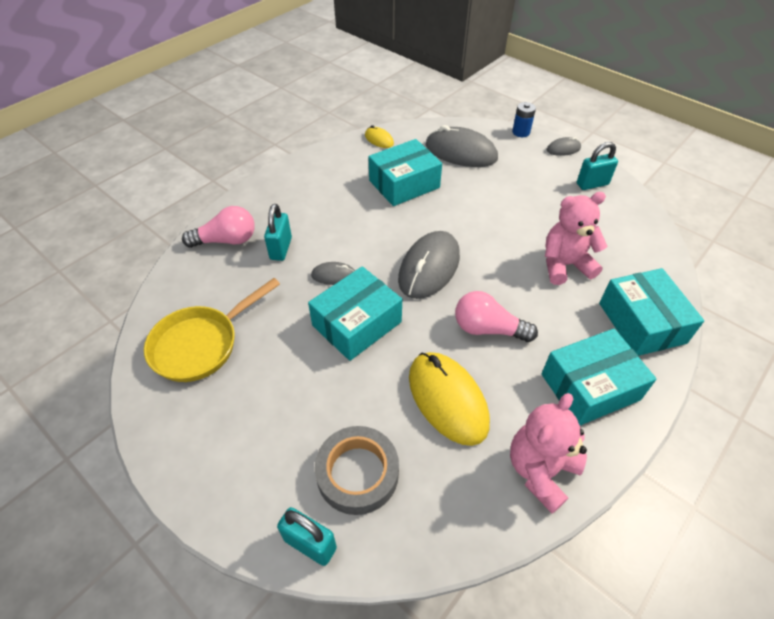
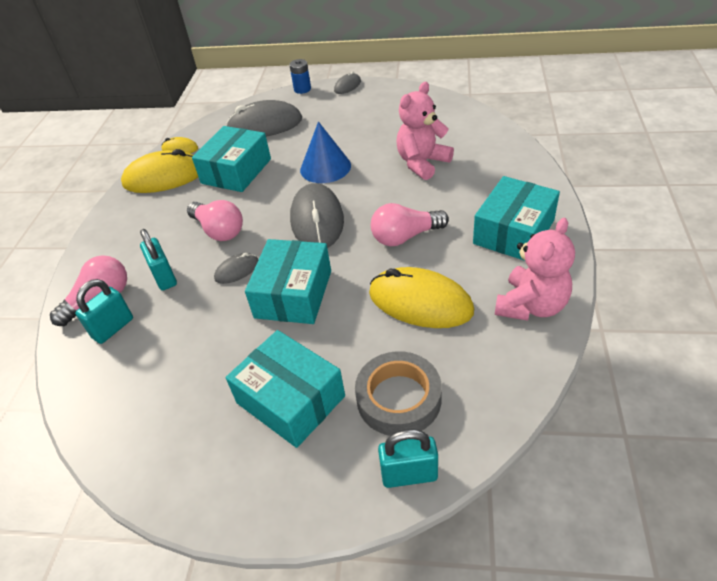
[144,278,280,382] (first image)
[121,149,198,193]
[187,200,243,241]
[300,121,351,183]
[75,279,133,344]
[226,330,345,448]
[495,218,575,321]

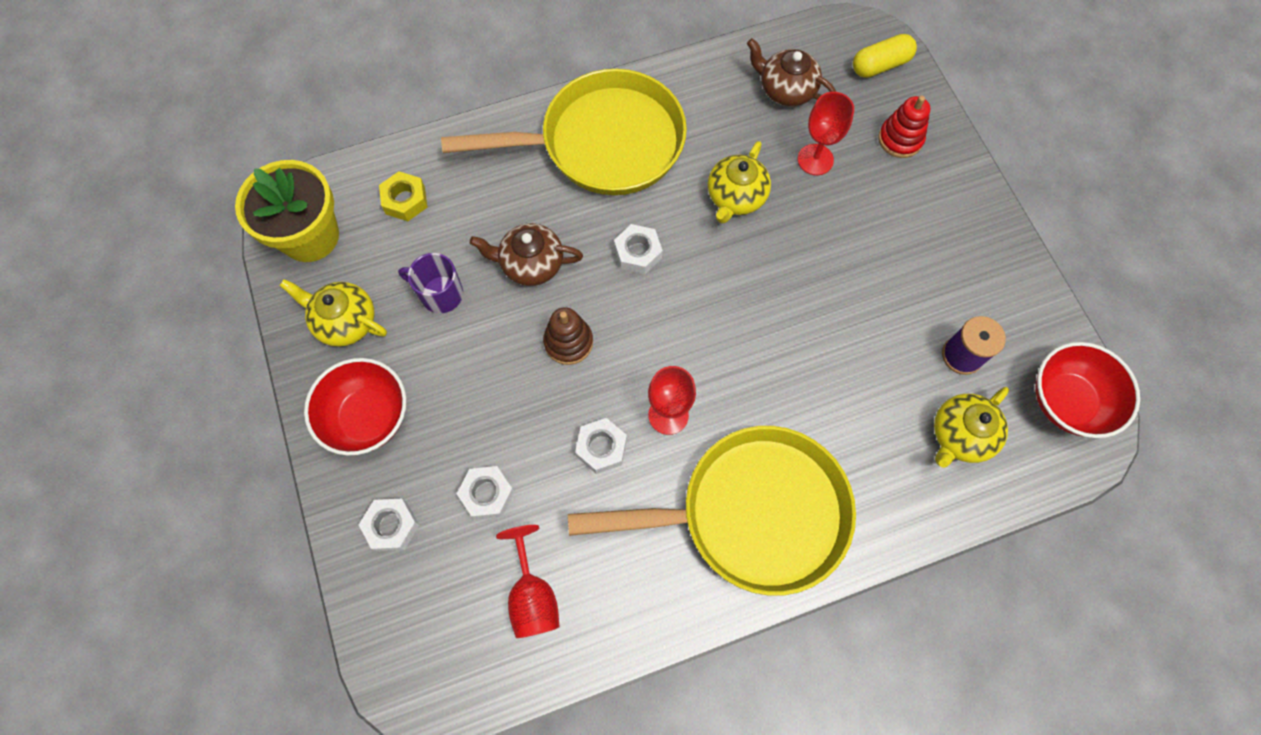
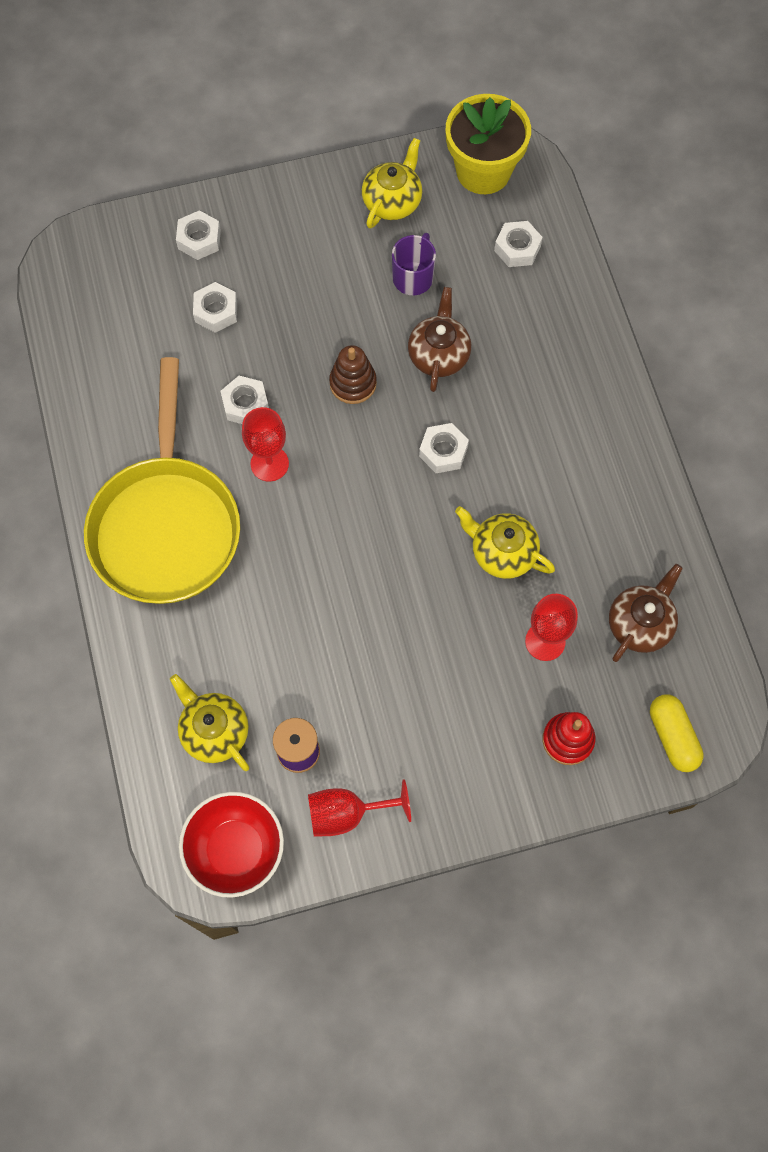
[304,358,406,455] (first image)
[441,69,687,195] (first image)
[308,779,411,837]
[494,221,543,267]

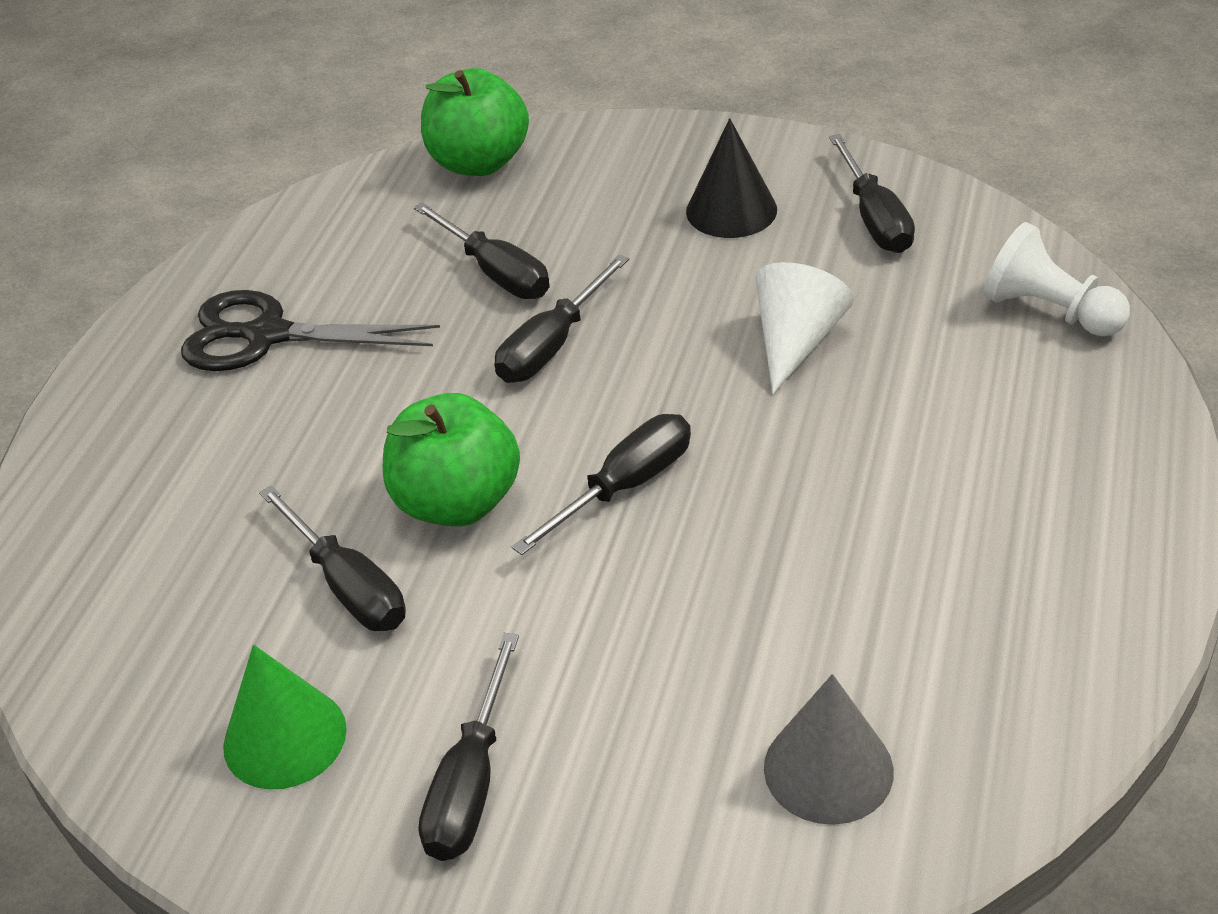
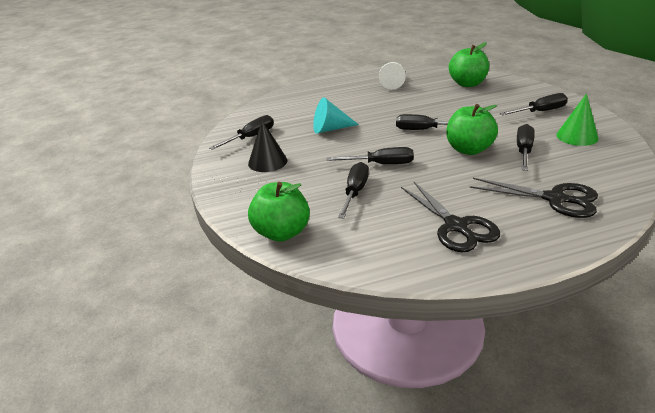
[469,178,598,218]
[379,62,406,90]
[449,42,489,87]
[313,97,359,134]

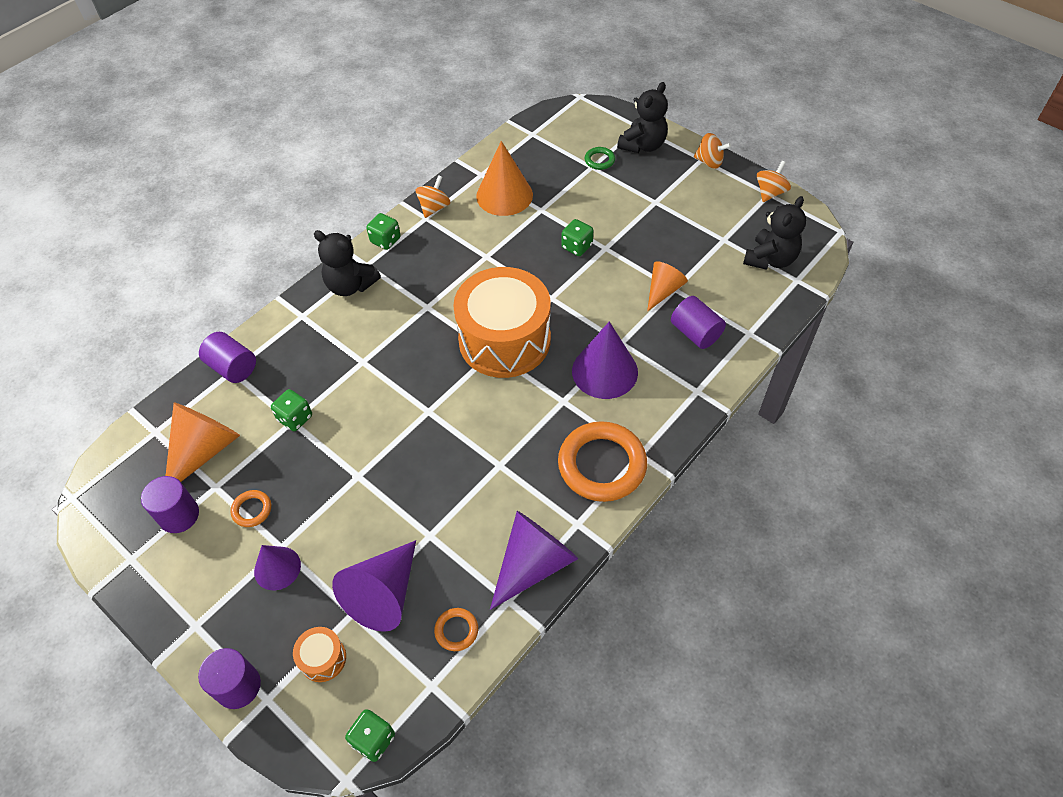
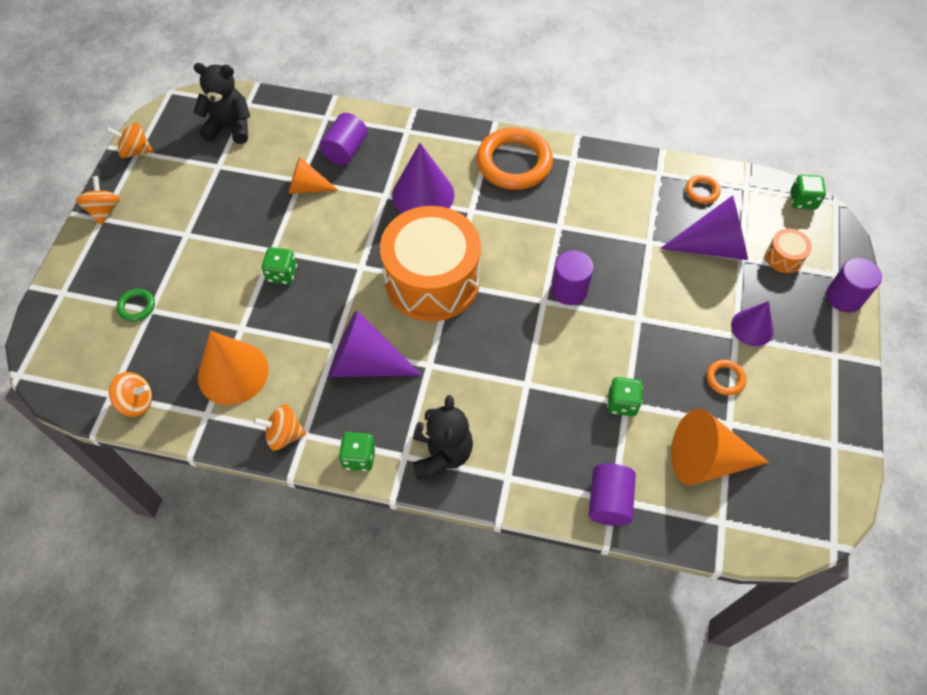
[617,82,668,153] (first image)
[109,372,152,417]
[551,250,594,305]
[329,310,422,377]

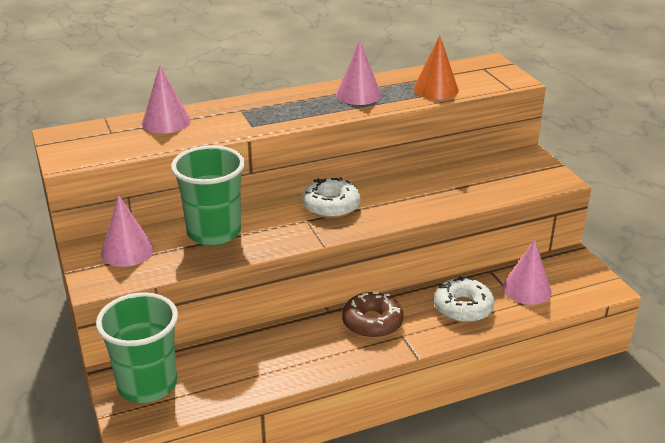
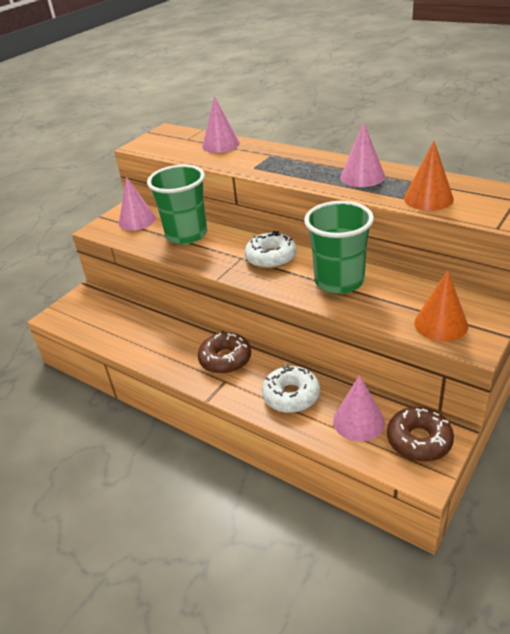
[387,407,454,462]
[414,270,468,341]
[304,201,374,294]

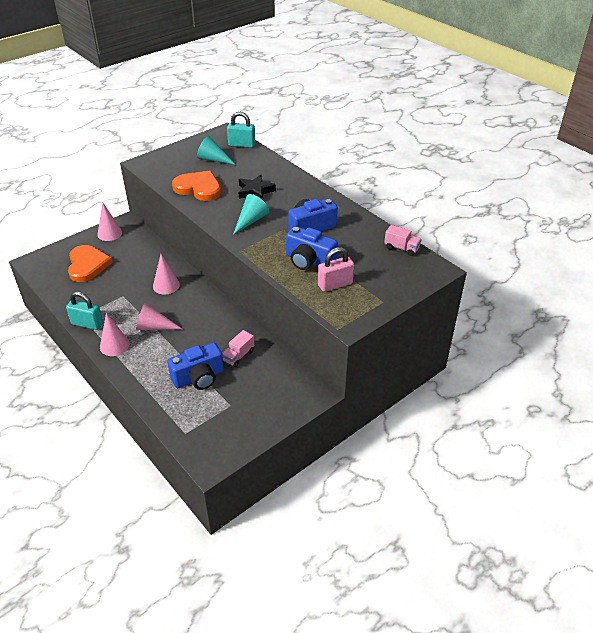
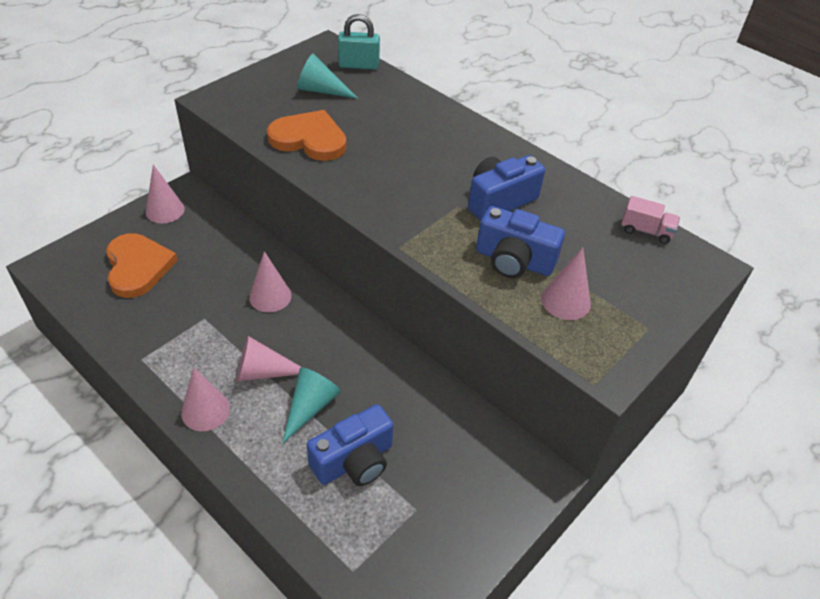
[66,292,103,330] (first image)
[222,330,255,367] (first image)
[239,174,276,200] (first image)
[282,367,341,444]
[541,247,591,320]

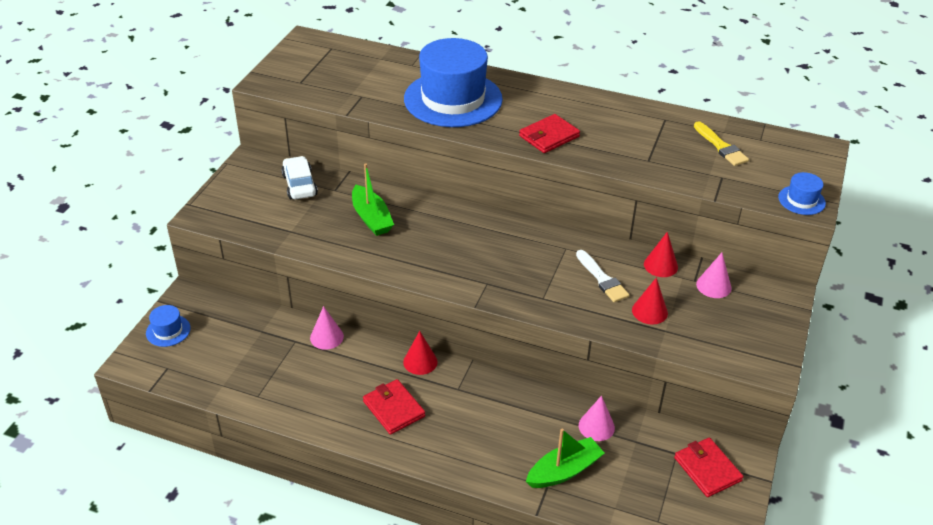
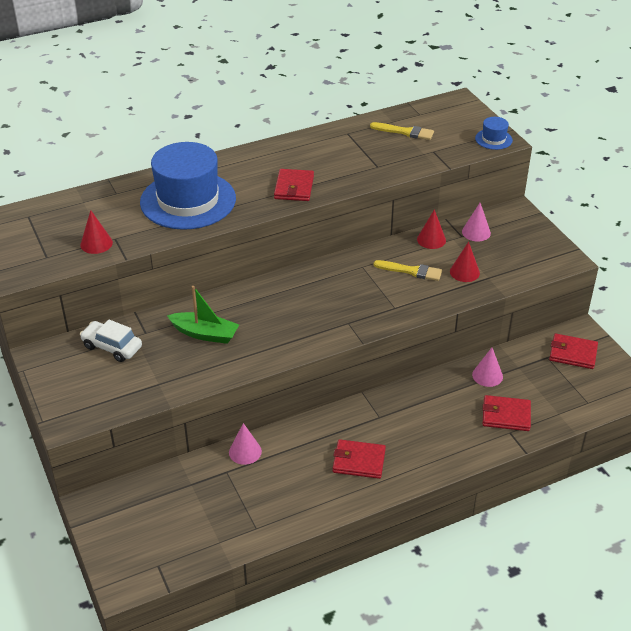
[146,305,191,347] (first image)
[80,210,113,254]
[482,395,531,431]
[374,260,442,281]

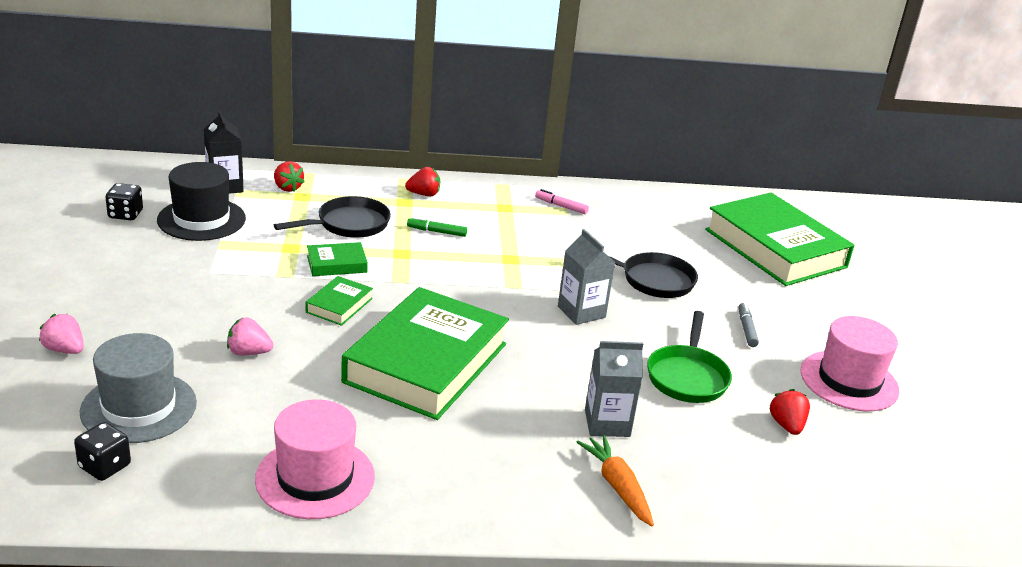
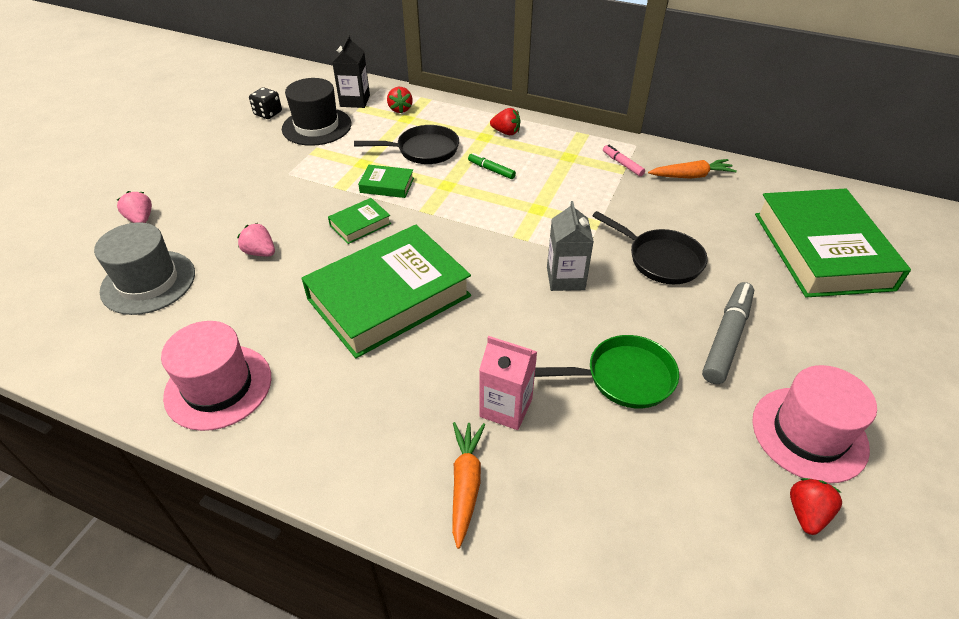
[74,422,131,481] (first image)
[648,159,737,178]
[790,478,842,535]
[479,336,537,430]
[535,335,679,408]
[702,282,754,384]

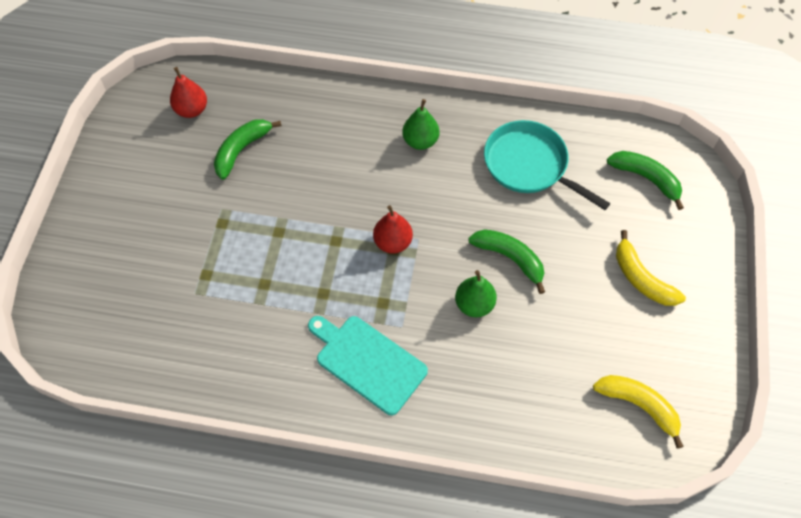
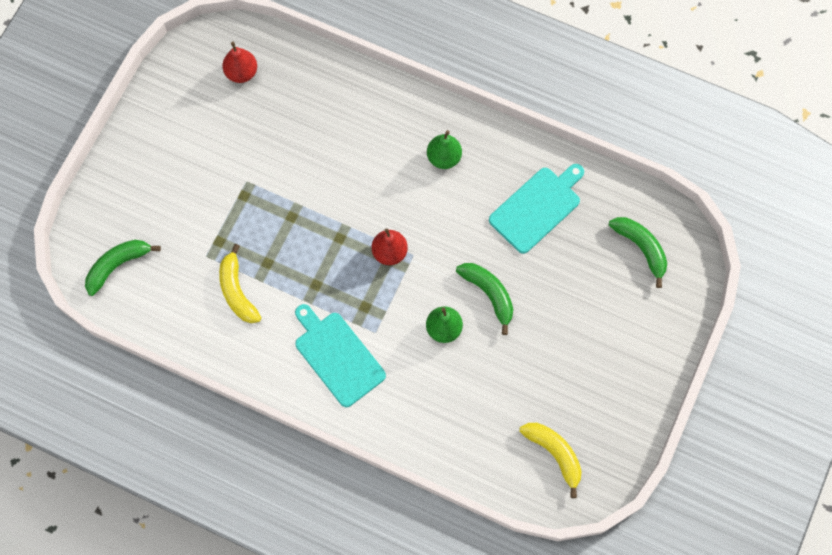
[85,240,161,296]
[219,244,261,323]
[489,164,584,254]

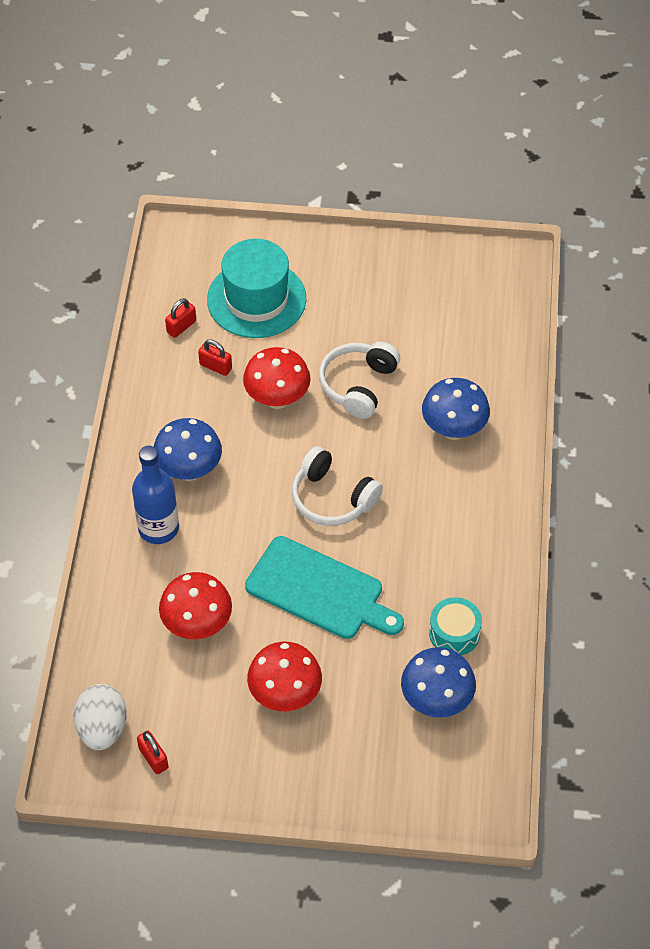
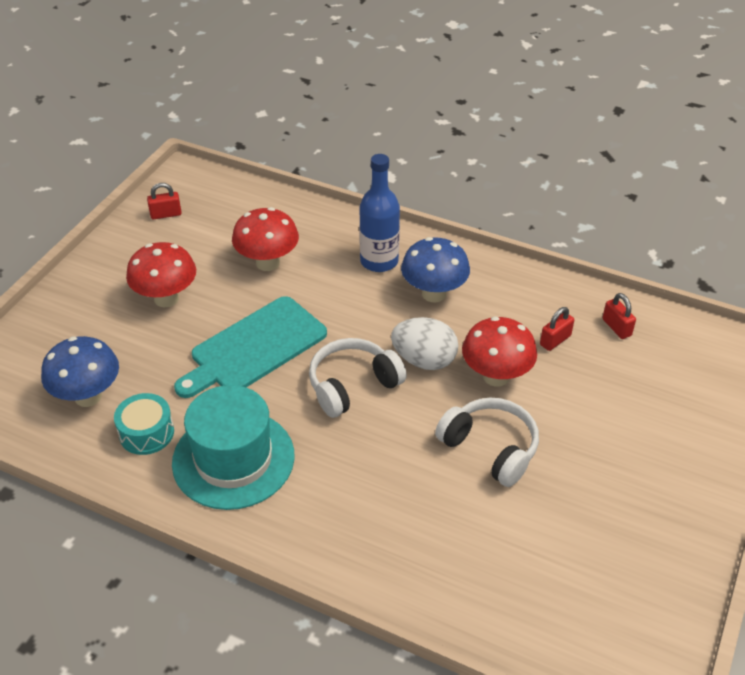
[422,378,490,440] (first image)
[391,317,458,370]
[172,385,295,510]

